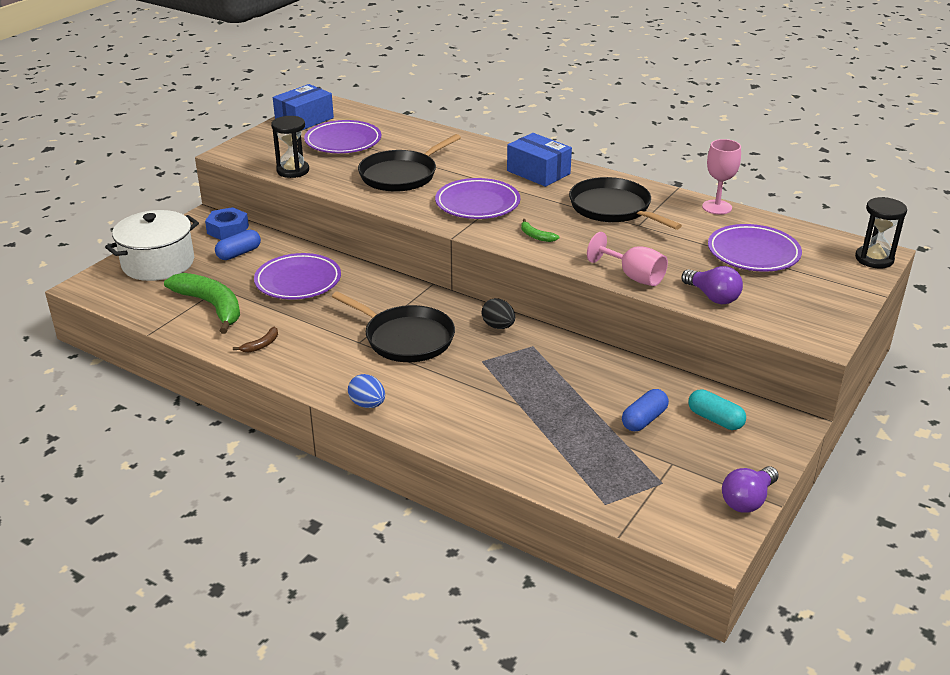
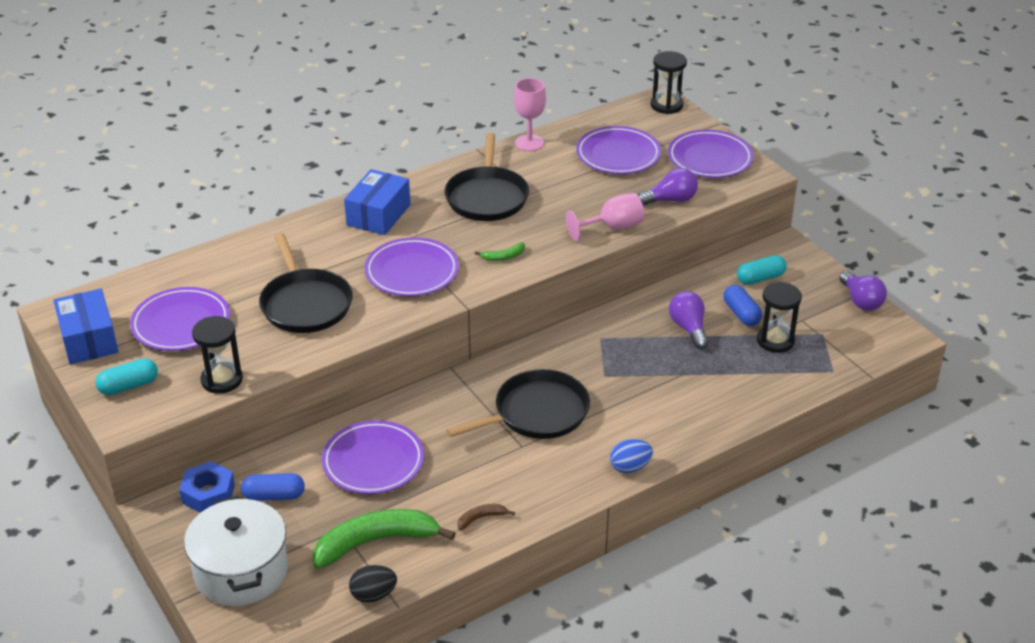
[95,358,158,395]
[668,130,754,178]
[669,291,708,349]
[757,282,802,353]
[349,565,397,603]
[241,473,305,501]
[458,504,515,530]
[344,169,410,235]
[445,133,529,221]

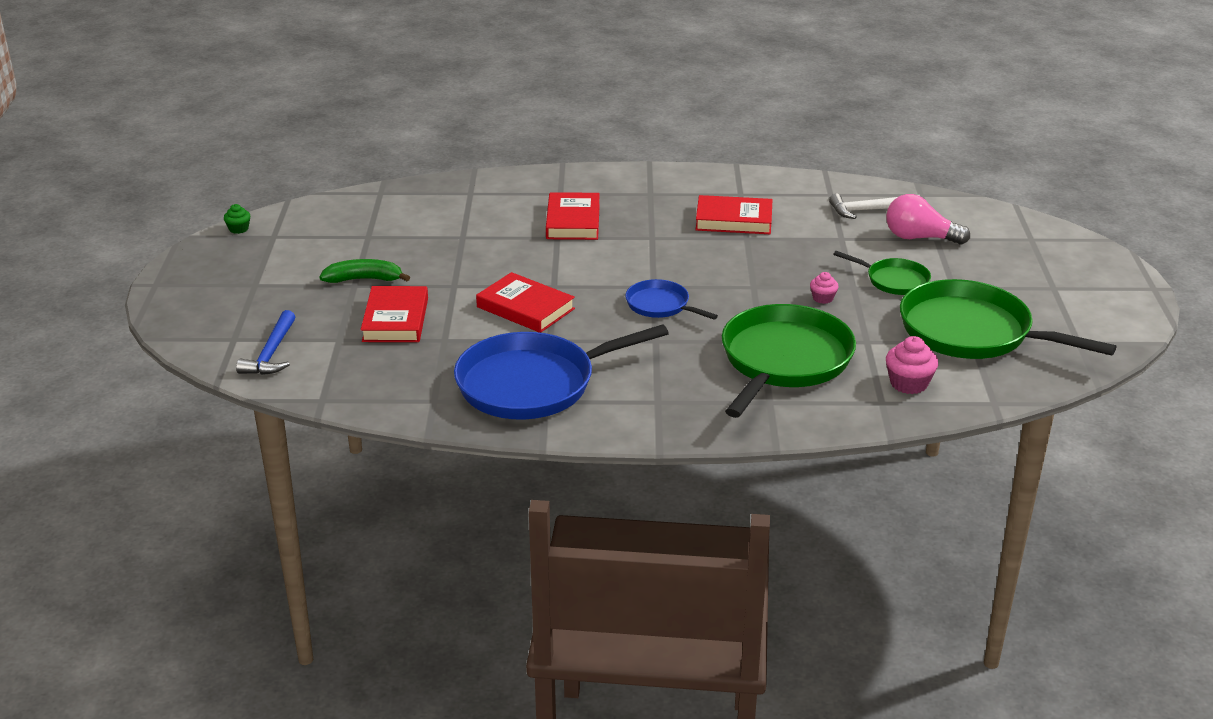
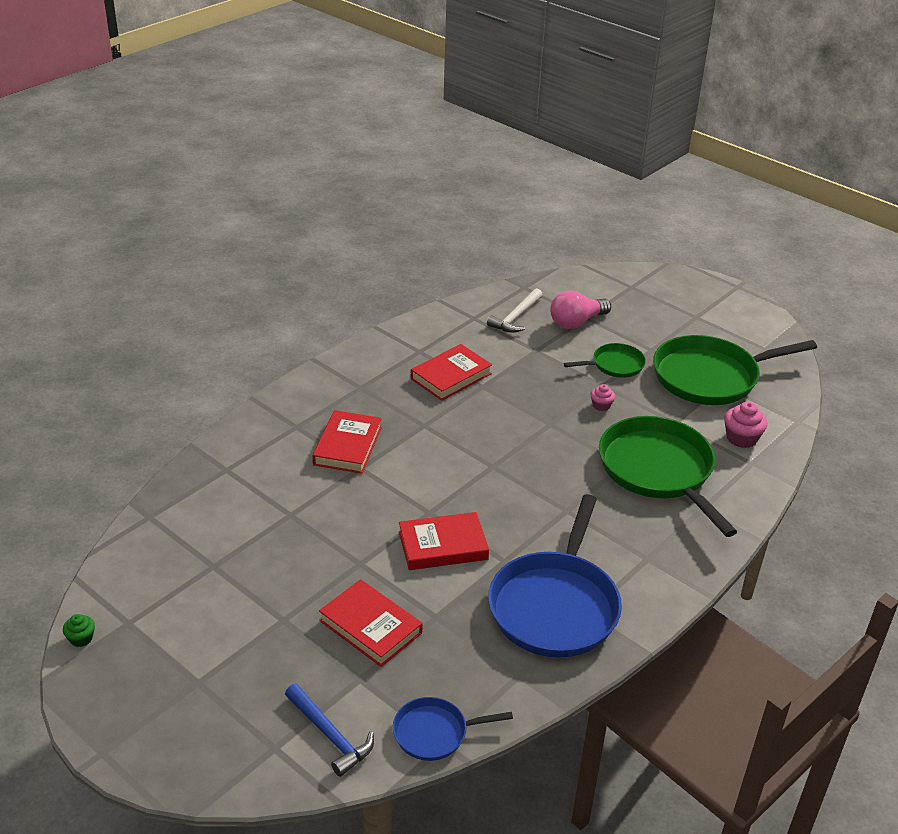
[320,259,410,283] (first image)
[393,697,513,761]
[313,410,382,473]

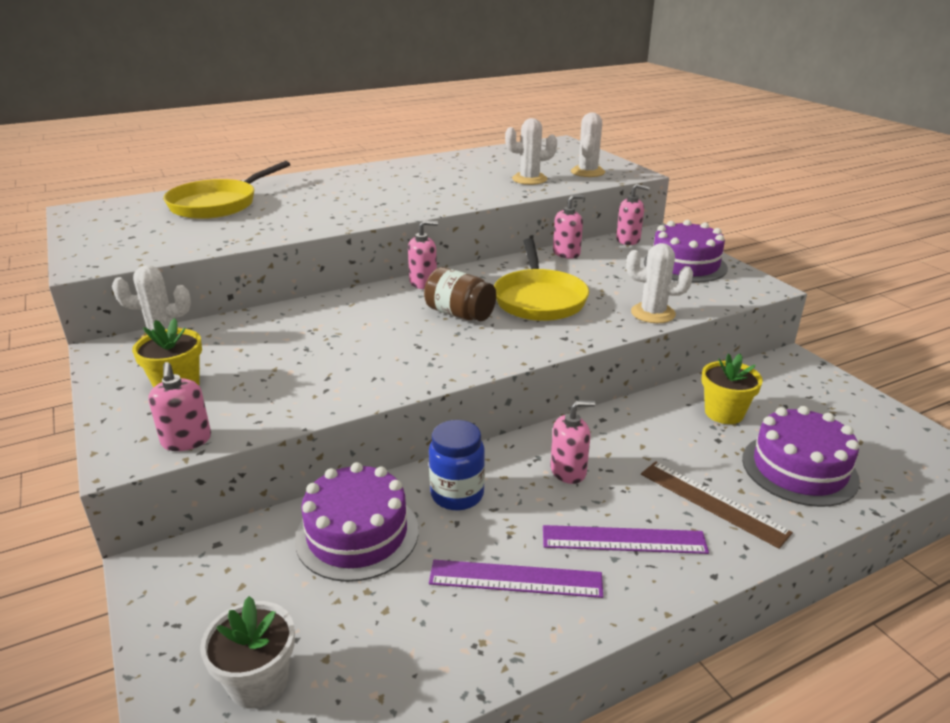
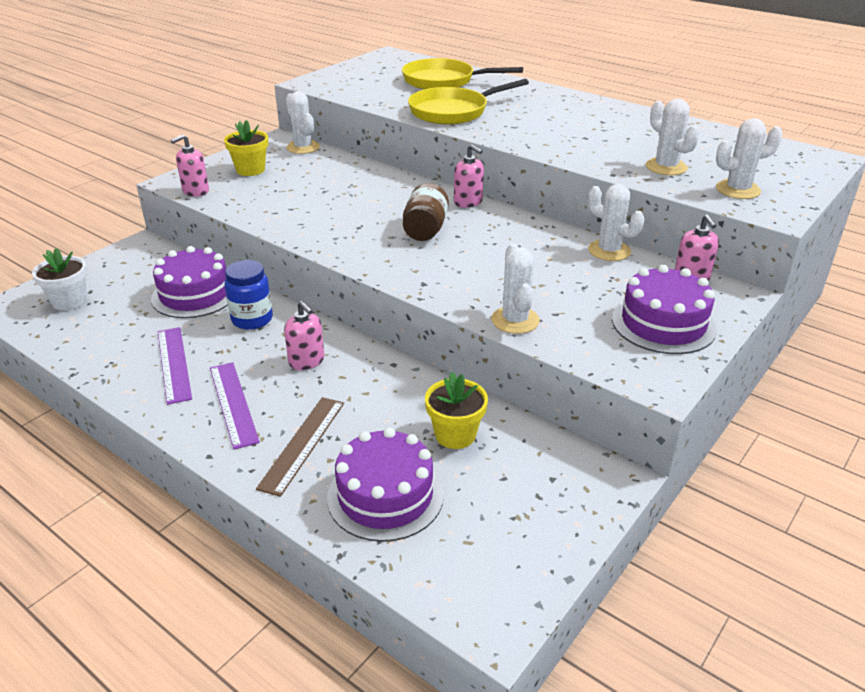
[408,79,529,125]
[588,184,645,261]

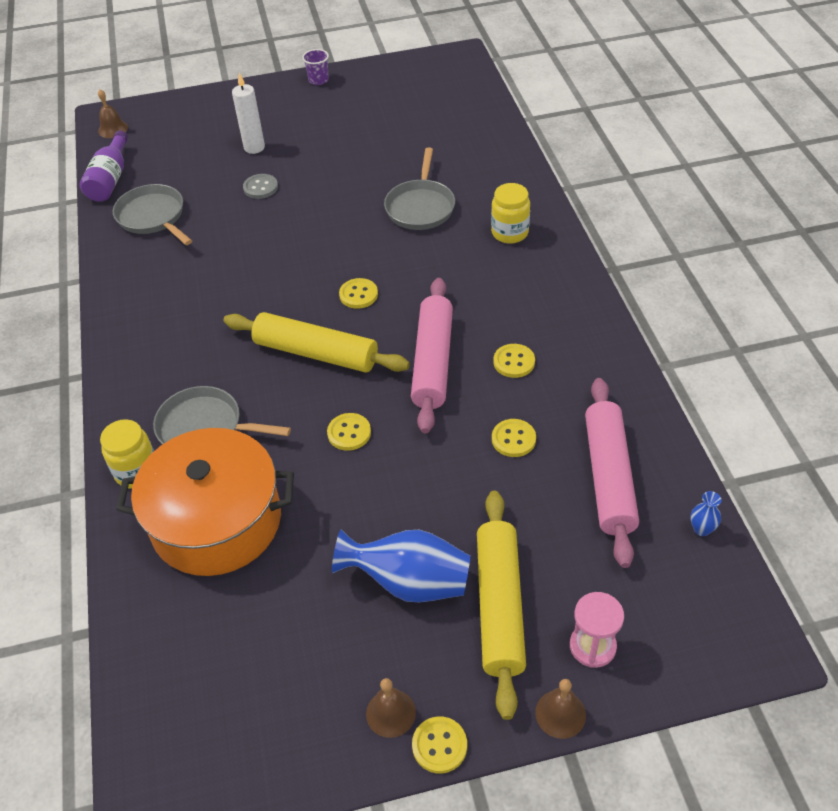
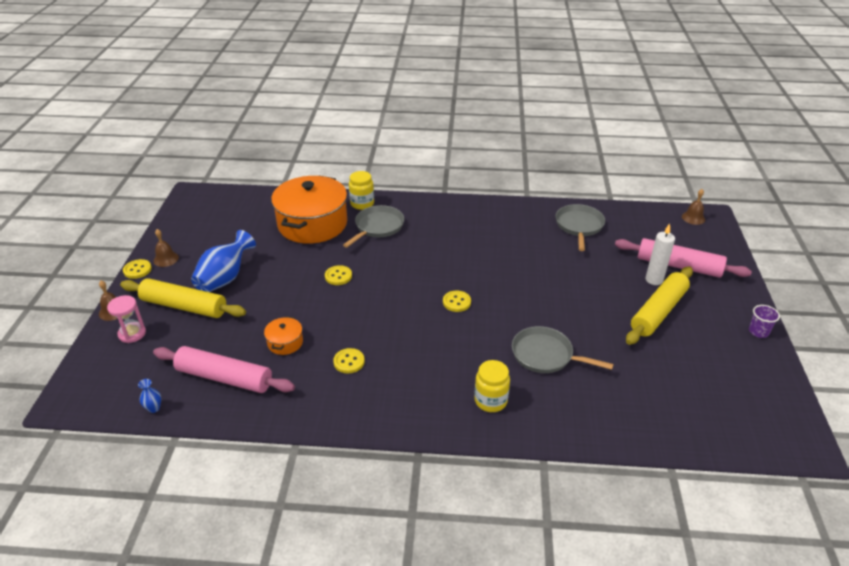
[79,130,128,202] (first image)
[243,174,278,199] (first image)
[626,266,693,345]
[615,238,752,278]
[264,316,303,355]
[556,204,605,251]

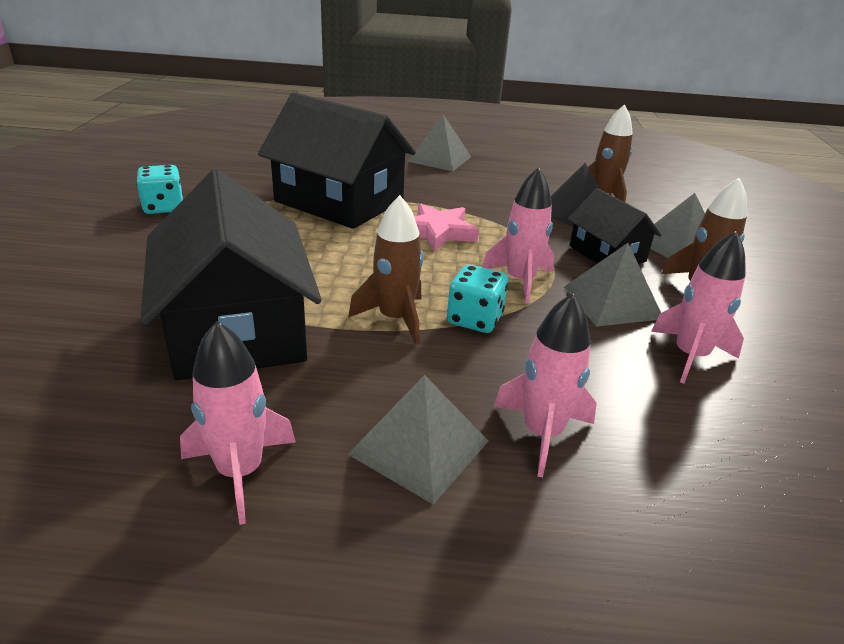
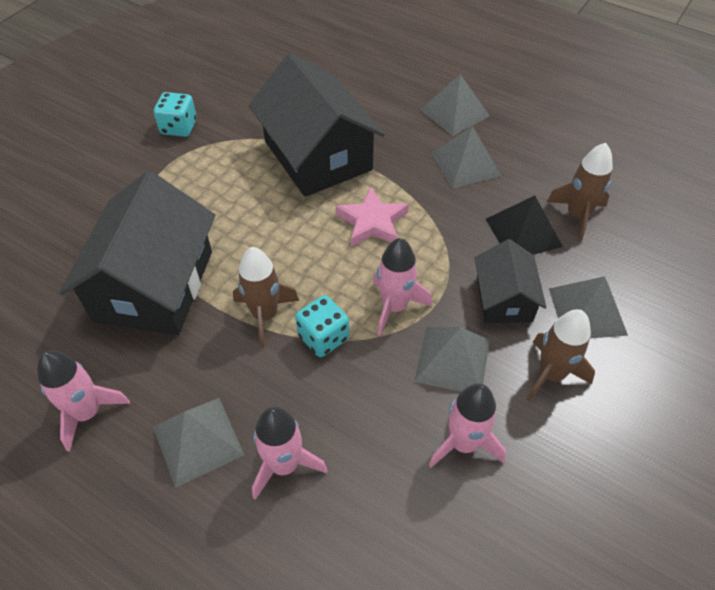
[431,126,501,189]

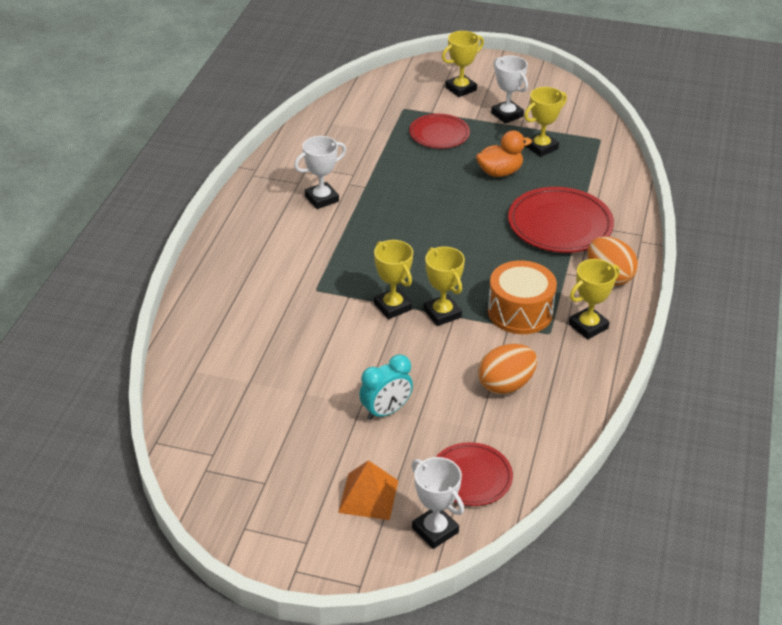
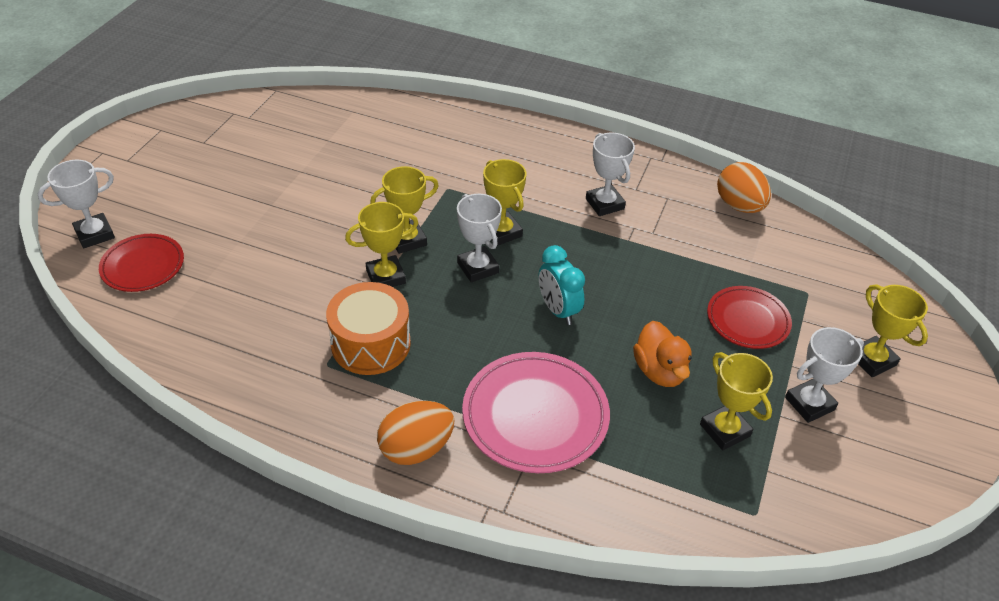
[338,460,398,520] (first image)
[457,194,502,282]
[539,245,585,325]
[717,162,771,213]
[483,159,527,246]
[462,352,610,473]

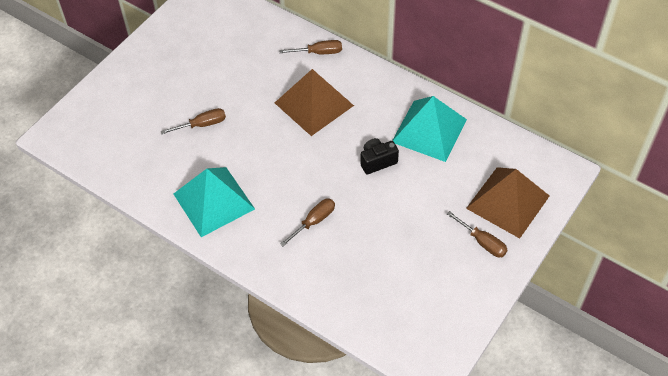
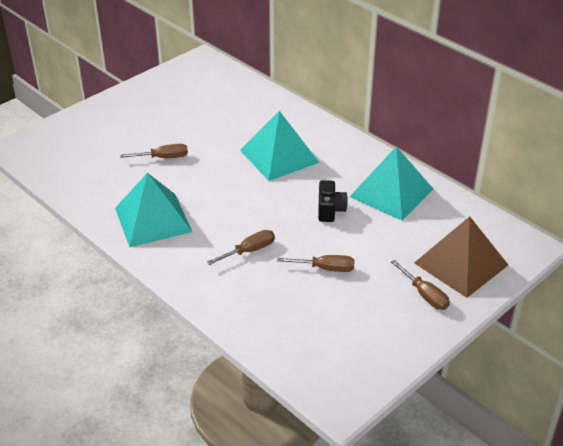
[277,255,355,272]
[240,111,319,181]
[318,180,348,222]

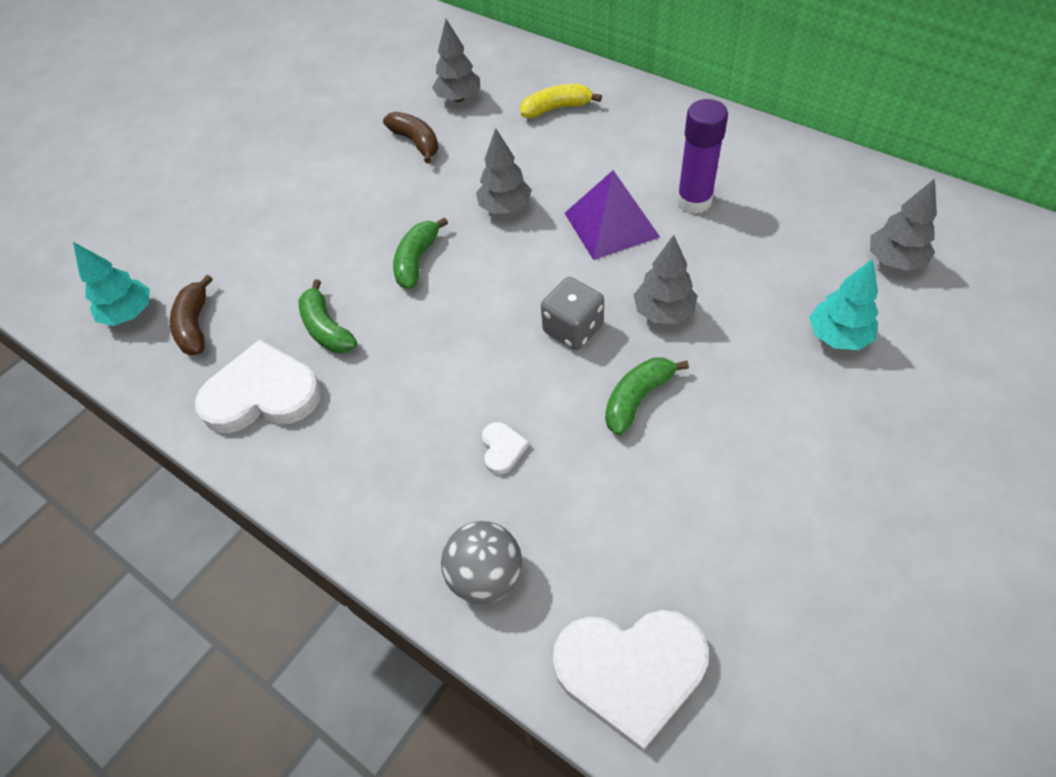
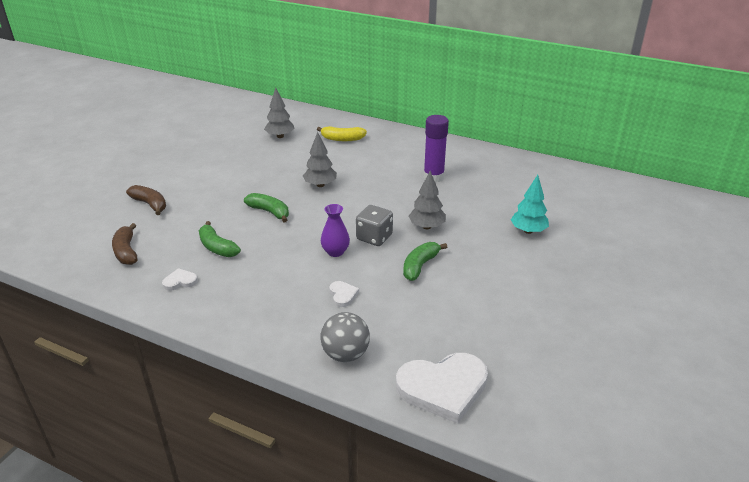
[73,242,150,326] (first image)
[565,170,660,260] (first image)
[870,178,937,271] (first image)
[321,204,350,257]
[126,185,166,215]
[244,193,289,223]
[317,126,367,141]
[162,268,198,291]

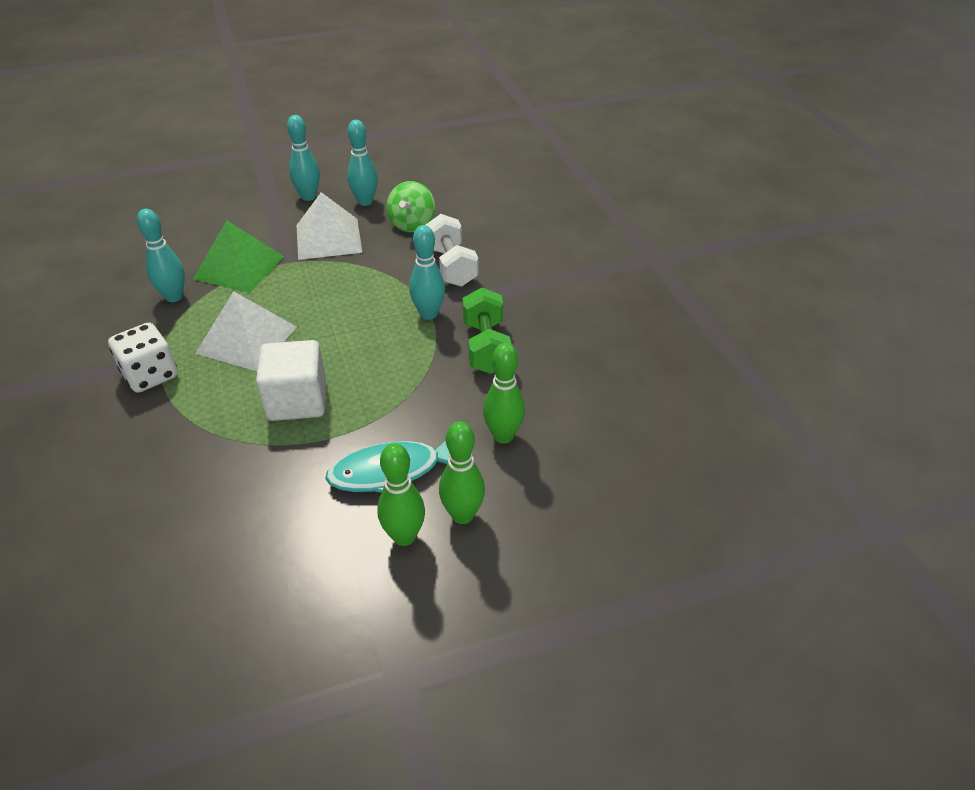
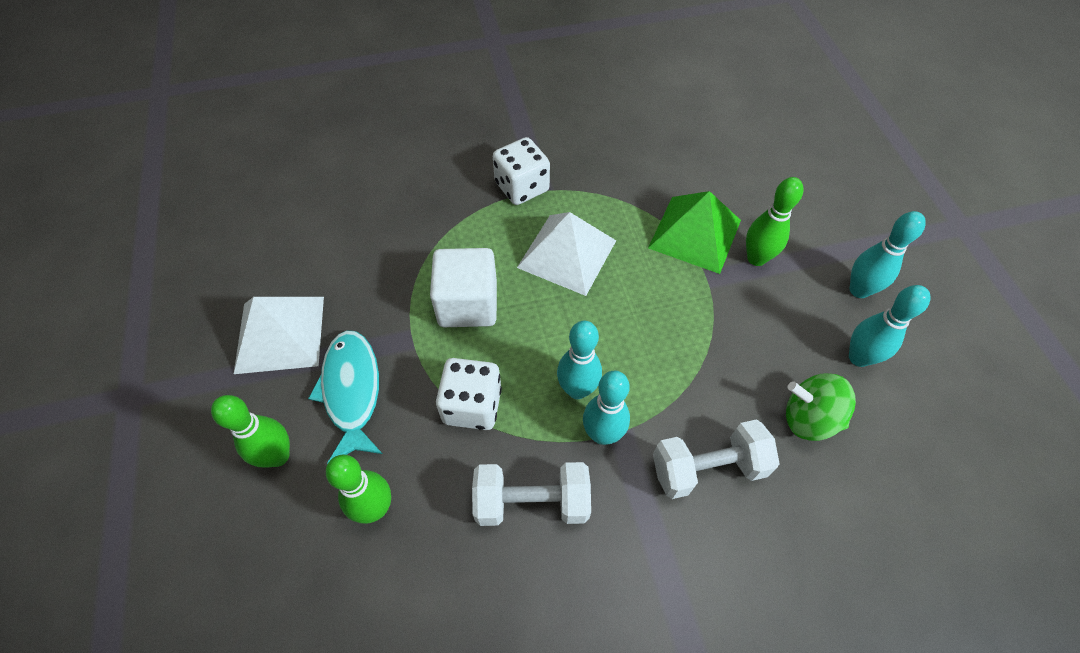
[436,358,502,430]
[557,321,602,399]
[234,297,324,374]
[746,177,804,266]
[472,462,591,526]

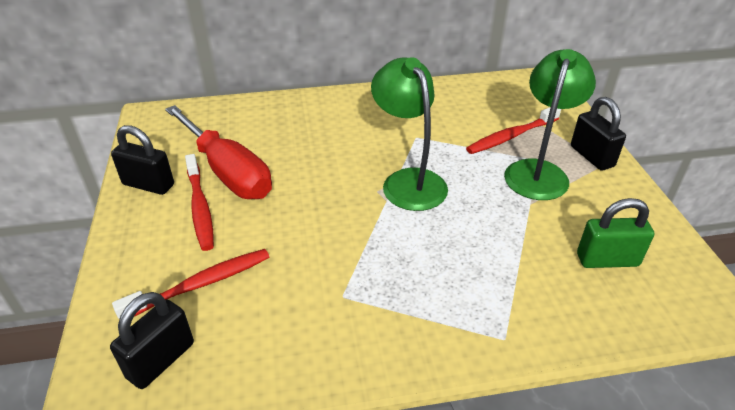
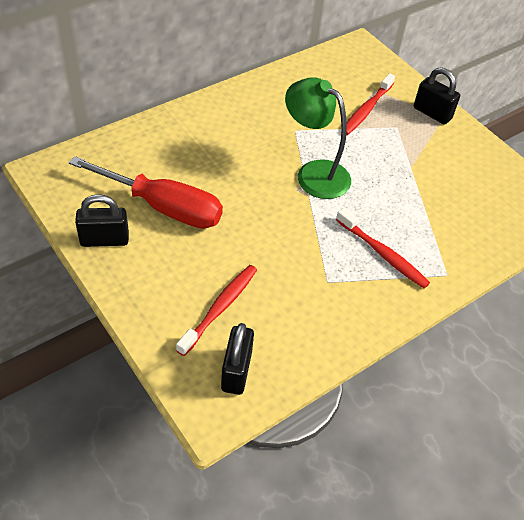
[504,49,596,200] (first image)
[577,198,654,268] (first image)
[336,208,430,288]

